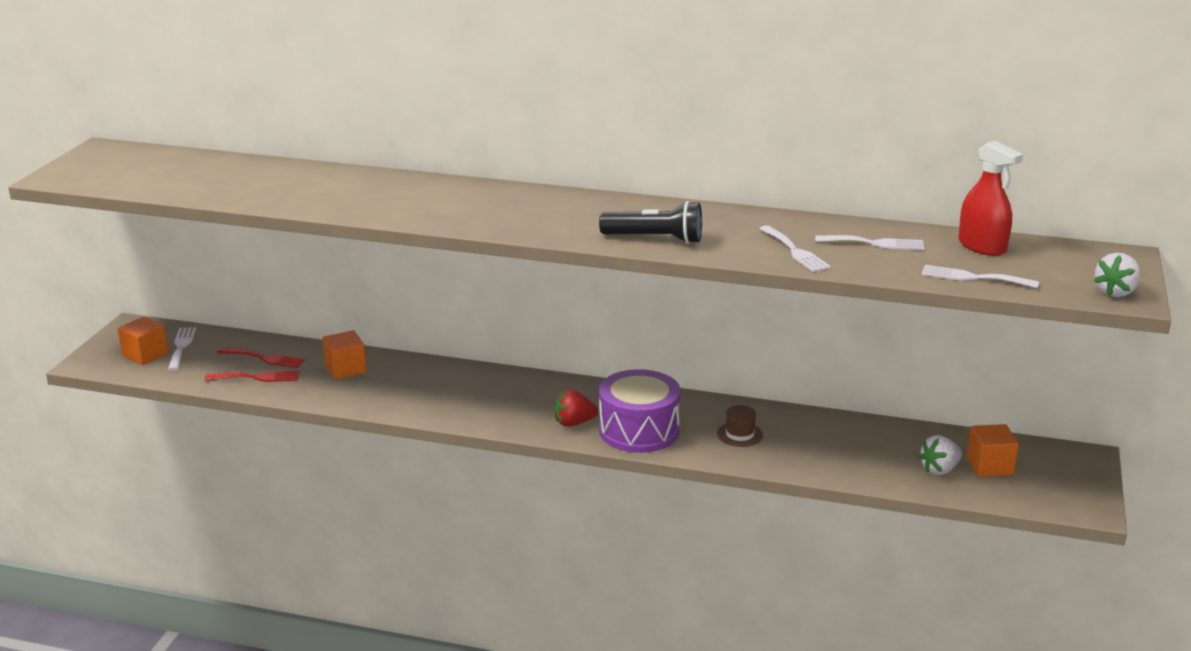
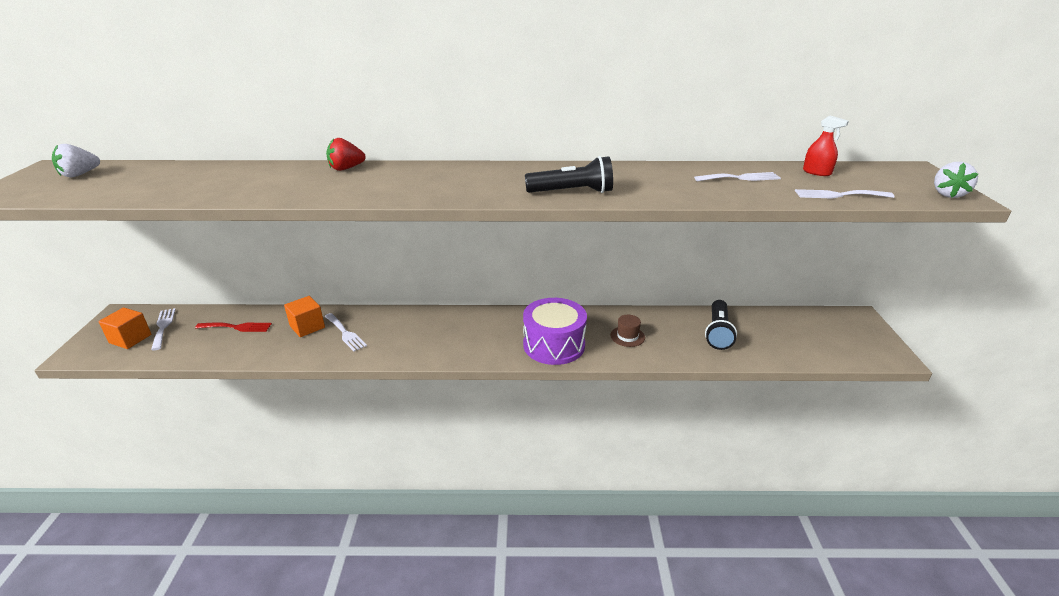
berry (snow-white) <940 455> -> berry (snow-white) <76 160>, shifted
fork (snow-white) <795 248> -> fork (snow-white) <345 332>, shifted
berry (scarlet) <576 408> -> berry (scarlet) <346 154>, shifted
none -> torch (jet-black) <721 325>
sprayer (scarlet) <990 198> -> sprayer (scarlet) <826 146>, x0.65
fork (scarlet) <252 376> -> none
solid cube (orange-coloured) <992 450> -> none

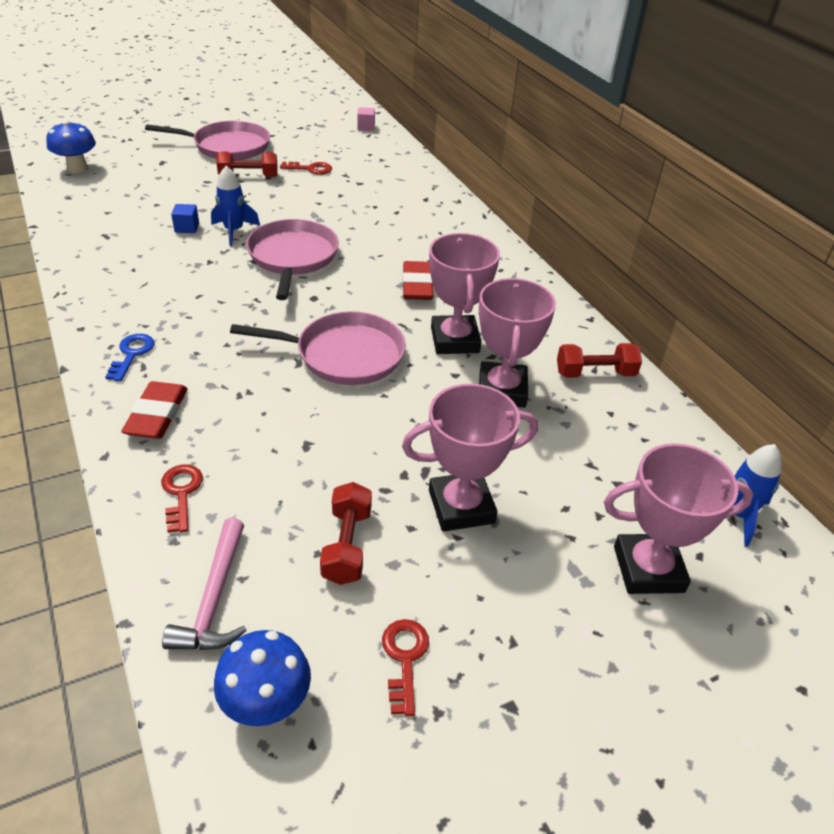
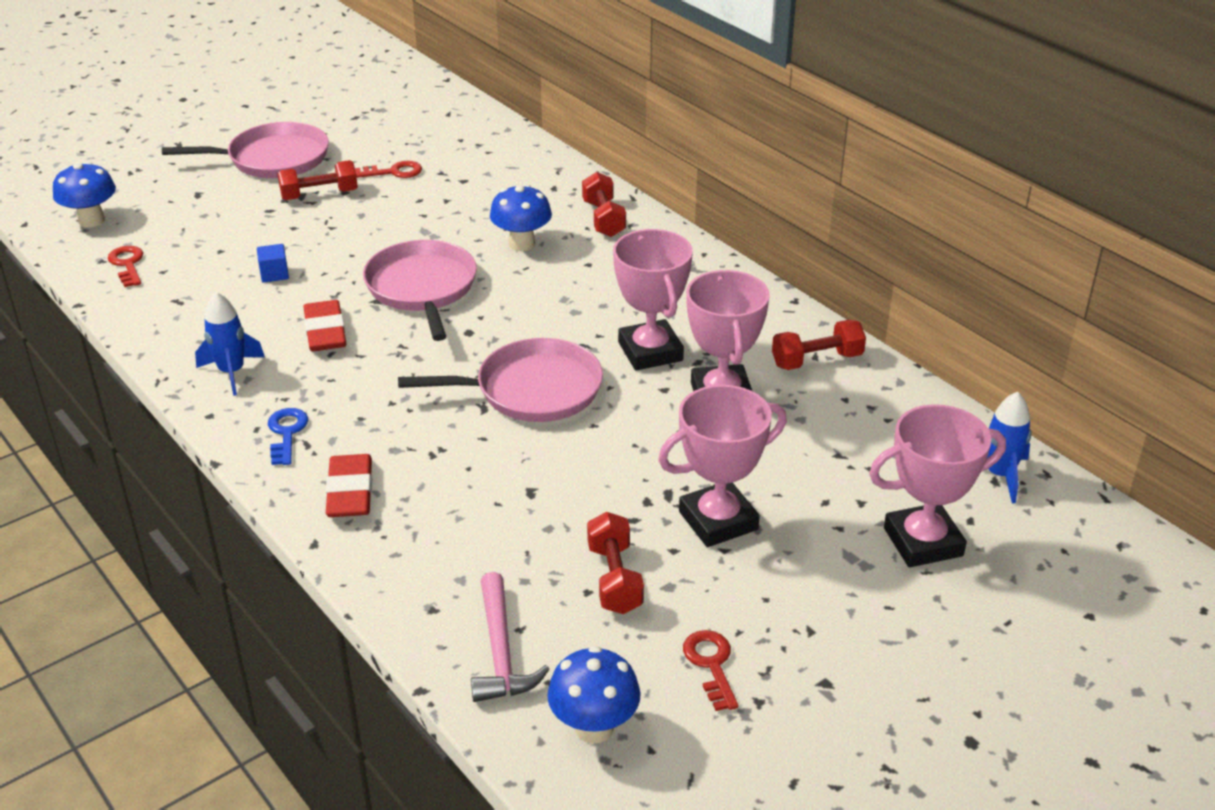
door key (scarlet) <182 499> -> door key (scarlet) <125 266>, shifted
toy rocket (blue) <235 206> -> toy rocket (blue) <230 344>, shifted
gum eraser (scarlet) <417 280> -> gum eraser (scarlet) <324 325>, shifted
none -> fungus (blue) <521 217>
none -> hand weight (scarlet) <604 204>
solid cube (rose-pink) <366 119> -> none

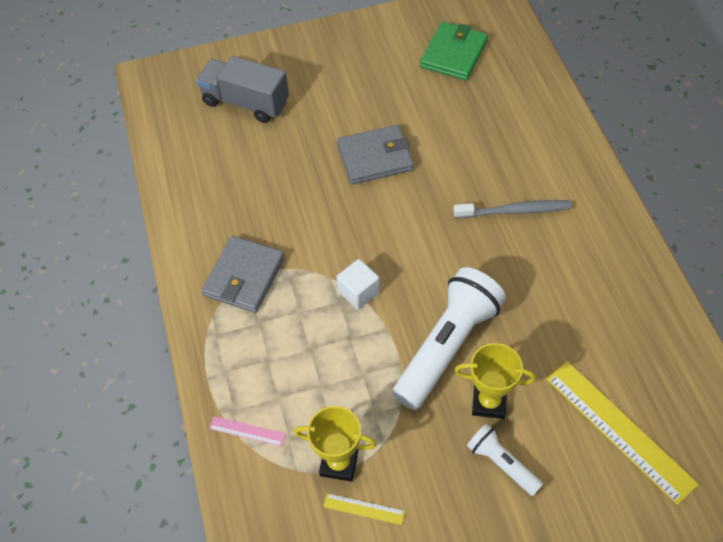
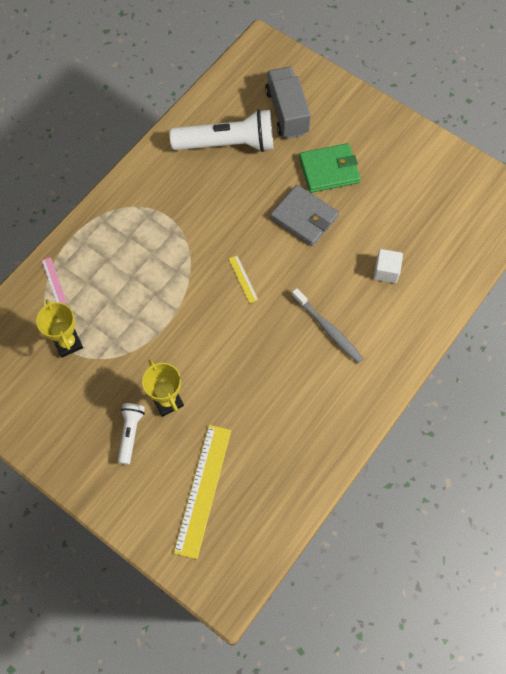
torch (snow-white) <449 338> -> torch (snow-white) <221 130>, shifted
measuring stick (golden) <364 509> -> measuring stick (golden) <243 279>, shifted
wallet (green) <454 51> -> wallet (green) <329 168>, shifted
solid cube (snow-white) <358 284> -> solid cube (snow-white) <388 266>, shifted
wallet (grey) <243 274> -> none

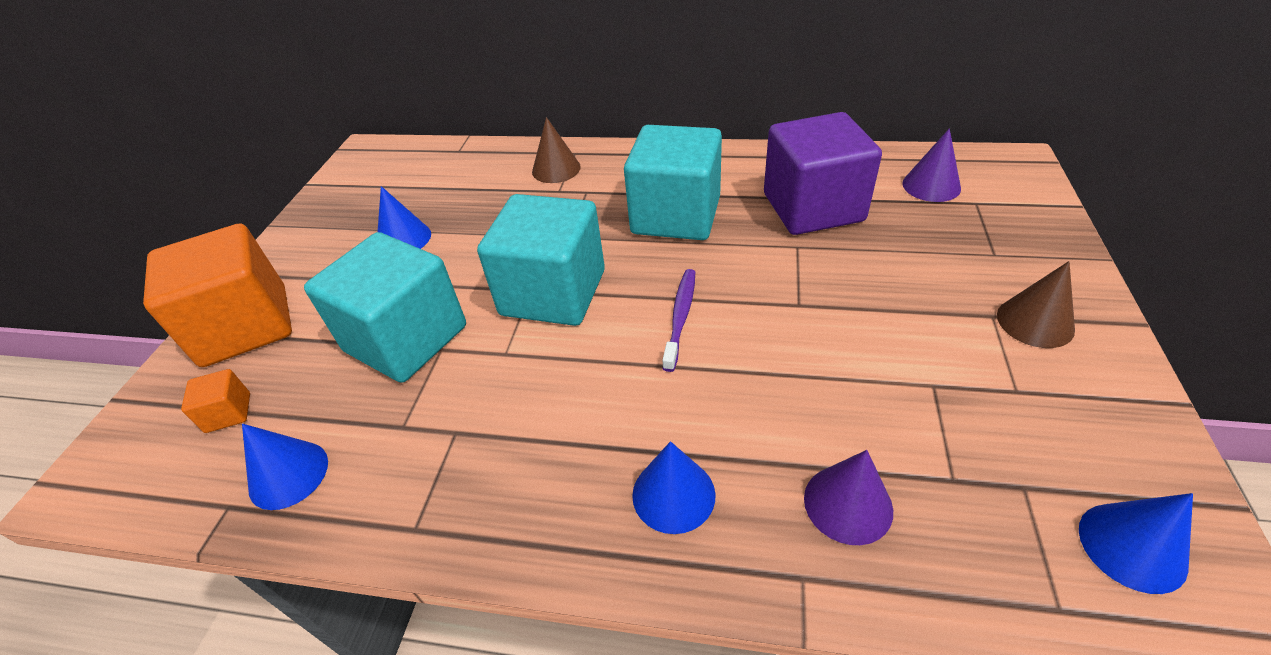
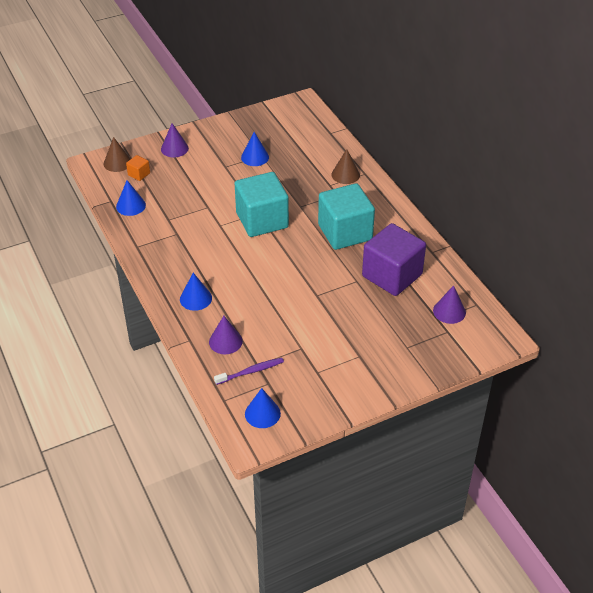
cone (dark brown) <1036 304> -> cone (dark brown) <117 154>, shifted
solid cube (orange-coloured) <217 295> -> cone (purple) <175 140>
toothbrush (purple) <679 320> -> toothbrush (purple) <249 371>, shifted
solid cube (aqua) <385 307> -> none

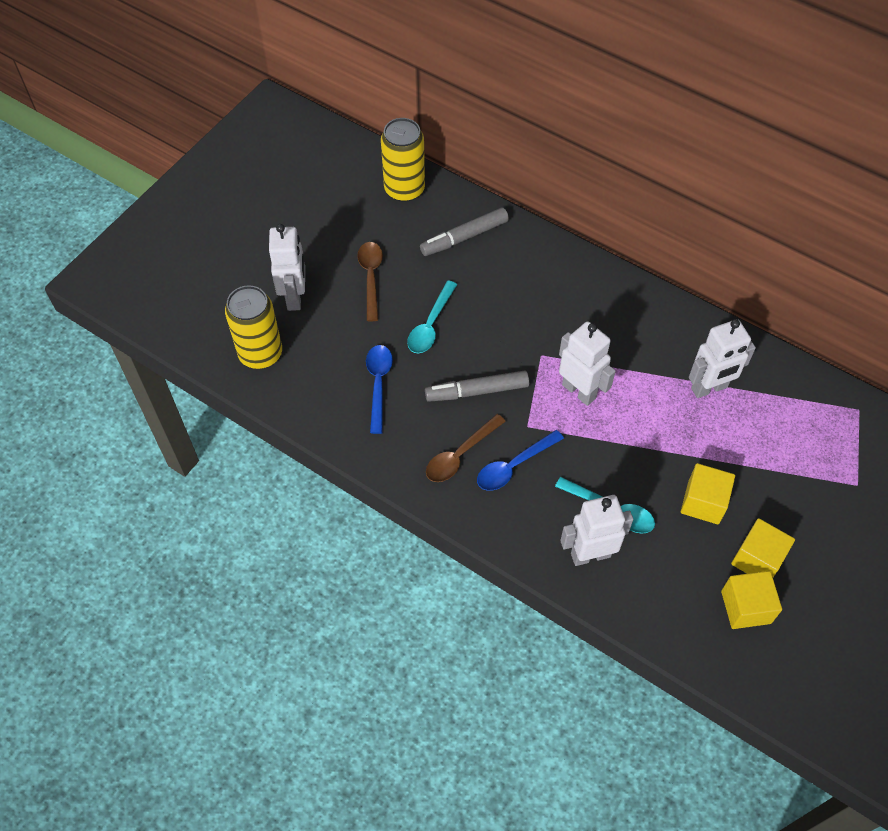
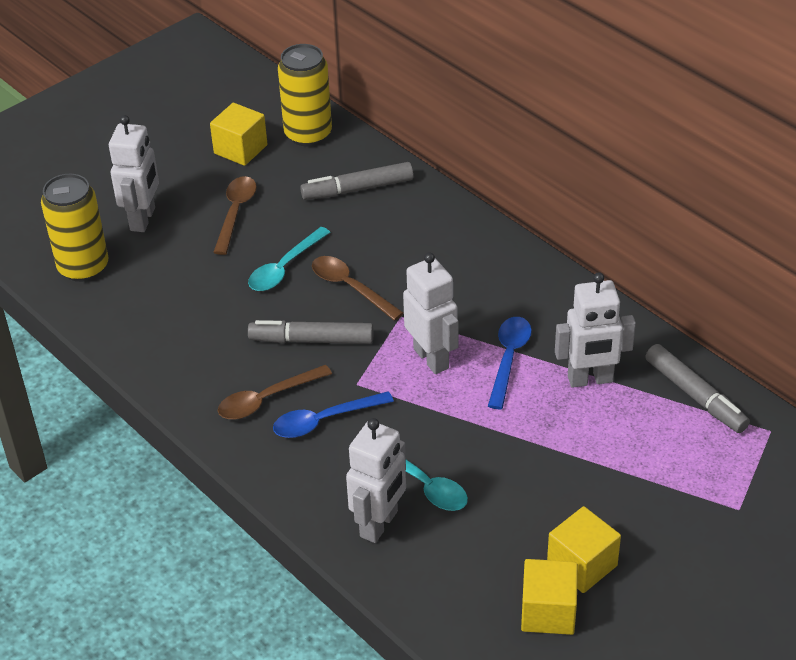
solid cube (golden) <708 493> -> solid cube (golden) <238 134>, shifted
none -> spoon (dark brown) <357 288>
toy robot (snow-white) <596 530> -> toy robot (snow-white) <376 480>, 120 degrees clockwise
spoon (blue) <379 389> -> spoon (blue) <510 363>, shifted
none -> marker pen (grey) <697 388>

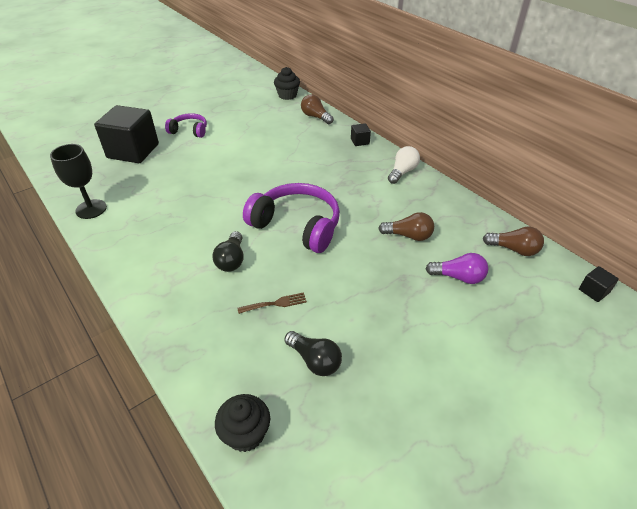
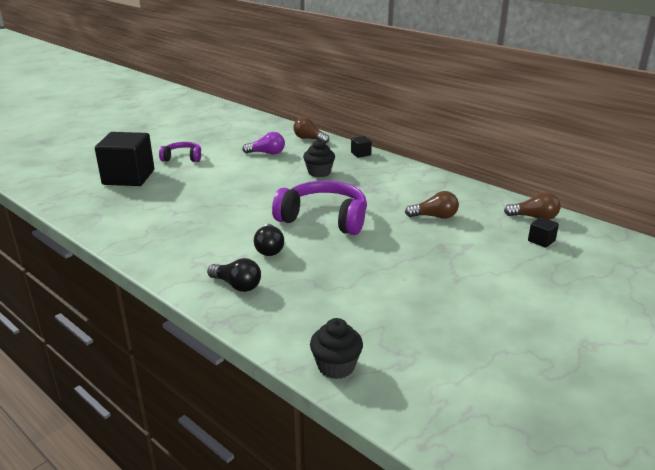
bulb (jet-black) <313 353> -> bulb (jet-black) <234 275>, shifted
bulb (purple) <456 268> -> bulb (purple) <263 143>, shifted
cupcake (jet-black) <287 83> -> cupcake (jet-black) <319 158>, shifted
solid cube (jet-black) <599 284> -> solid cube (jet-black) <543 232>, shifted
goblet (jet-black) <78 181> -> none
fork (dark brown) <272 303> -> none
bulb (snow-white) <404 165> -> none

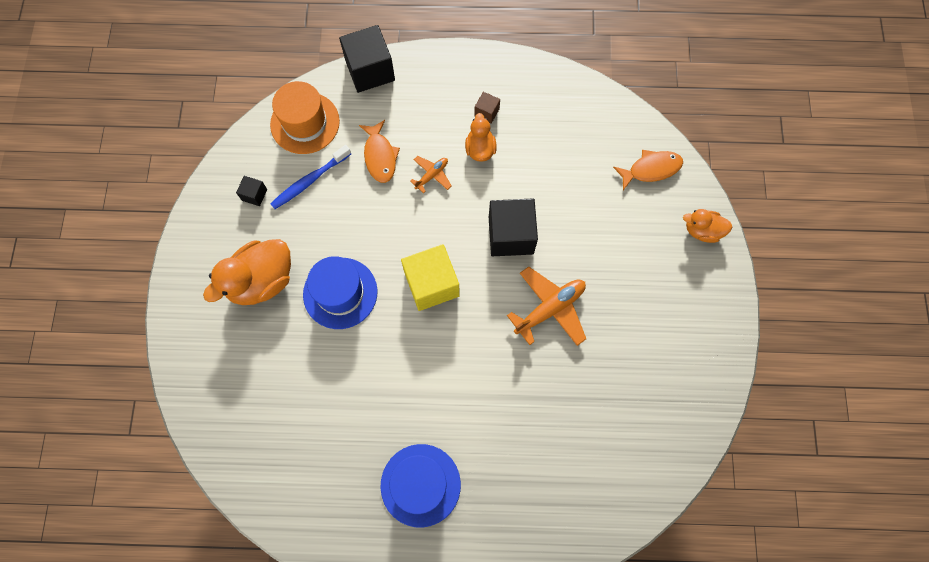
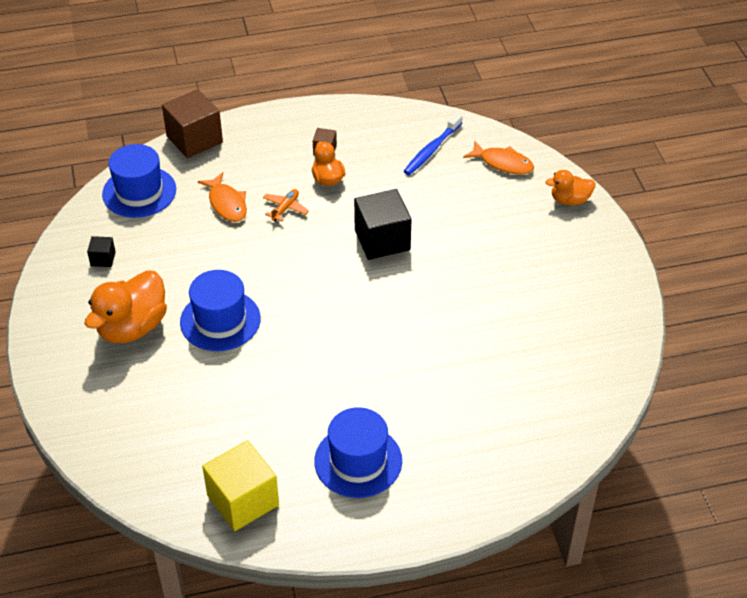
tall hat (orange-coloured) <305 117> -> tall hat (blue) <139 181>
solid cube (jet-black) <367 59> -> solid cube (dark brown) <192 123>
solid cube (golden) <430 277> -> solid cube (golden) <240 485>, shifted
toothbrush (blue) <310 177> -> toothbrush (blue) <433 144>, shifted
toy fish (orange-coloured) <648 170> -> toy fish (orange-coloured) <498 158>, 60 degrees clockwise
plane (orange-coloured) <546 306> -> none

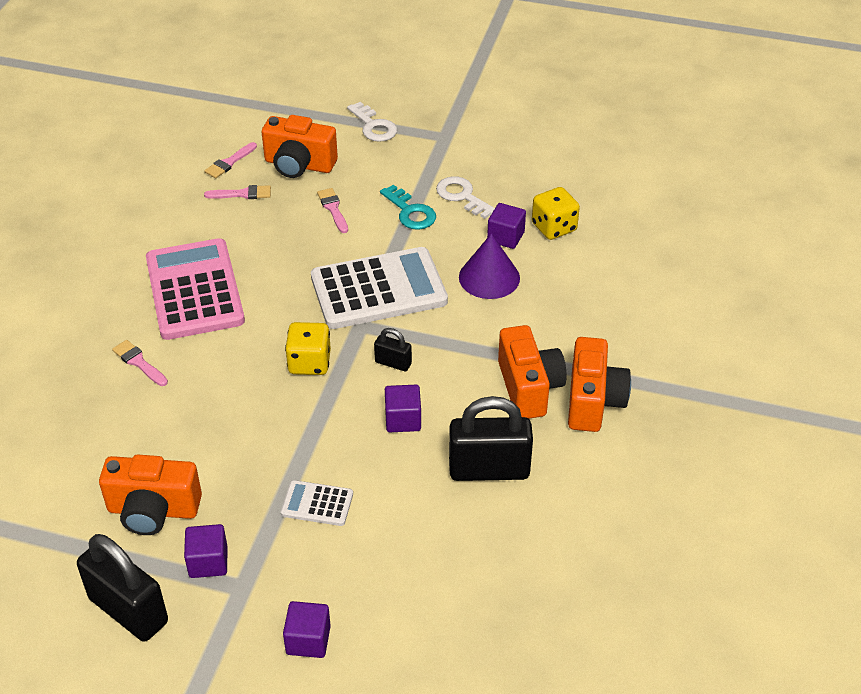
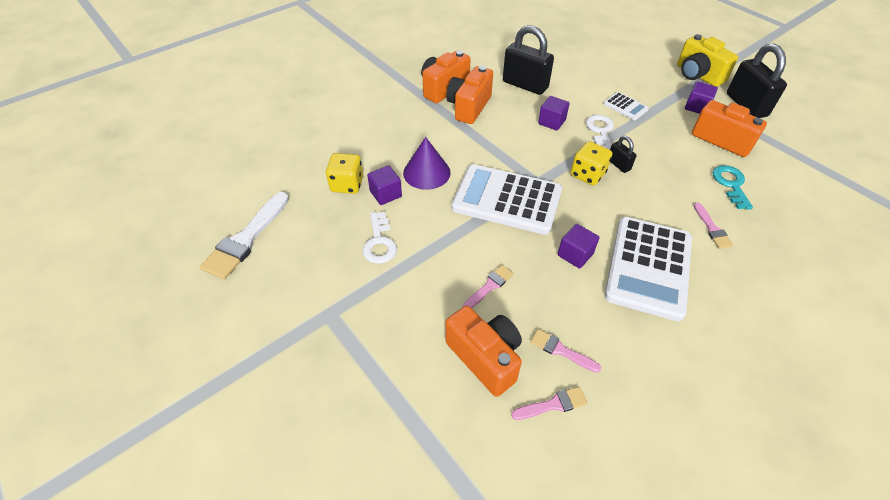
none -> paintbrush (snow-white) <244 236>
paintbrush (rose-pink) <332 210> -> paintbrush (rose-pink) <488 286>, 150 degrees counterclockwise
solid cube (purple) <307 629> -> solid cube (purple) <578 246>, shifted
door key (snow-white) <372 122> -> door key (snow-white) <600 132>, shifted
calculator (rose-pink) <195 289> -> calculator (snow-white) <648 269>
small lock (jet-black) <393 349> -> small lock (jet-black) <623 154>, shifted
none -> camera (golden) <707 60>
door key (aqua) <408 207> -> door key (aqua) <733 187>, shifted

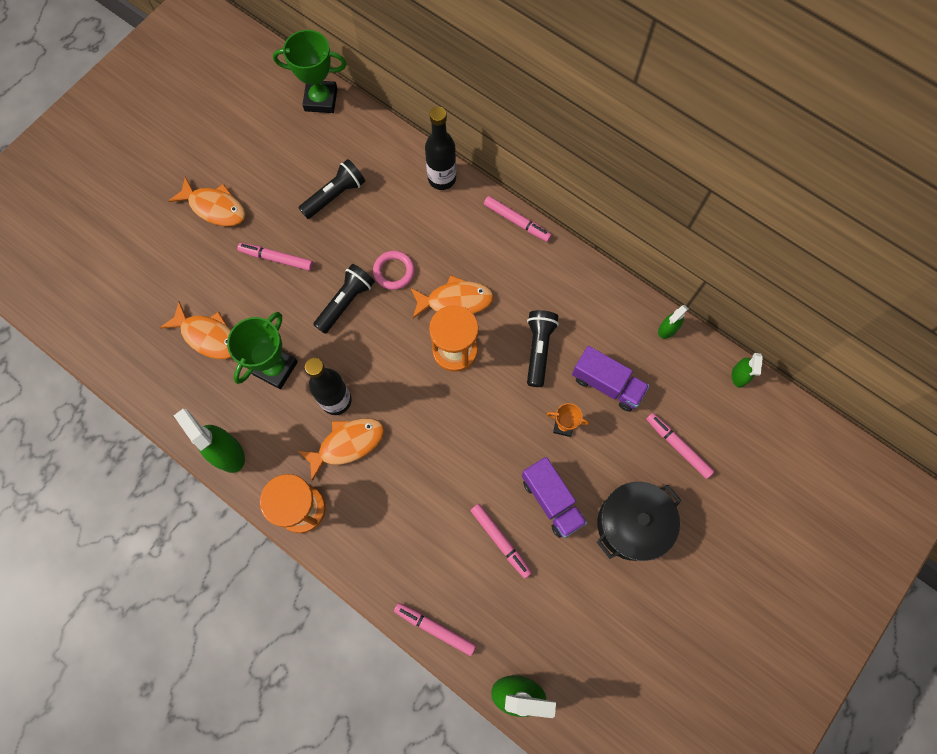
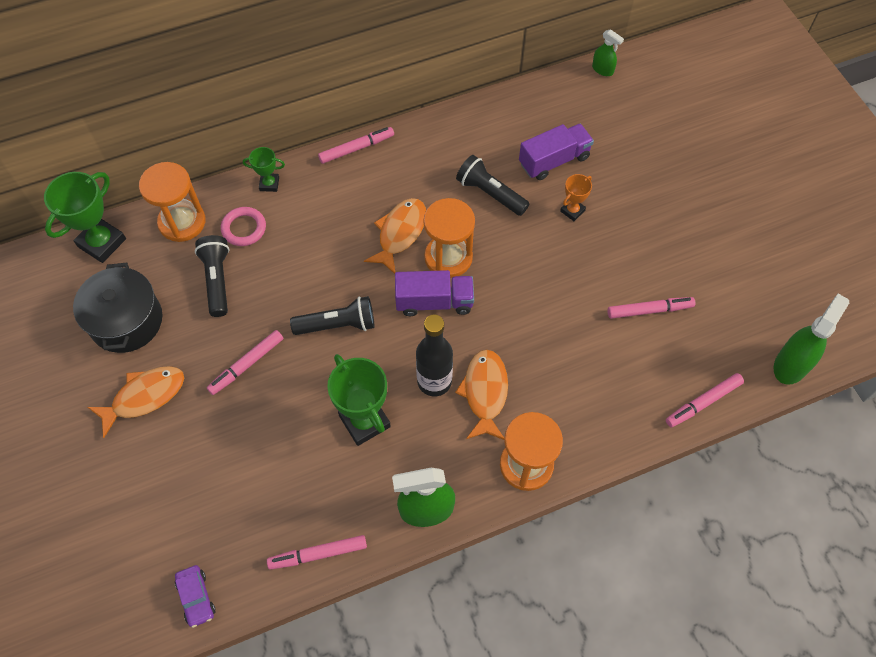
stockpot (jet-black) <639 521> -> stockpot (jet-black) <117 308>, shifted
none -> sandglass (orange-coloured) <172 202>
none -> automobile (purple) <195 596>
ring (rose-pink) <394 270> -> ring (rose-pink) <243 226>, shifted
drink bottle (jet-black) <440 148> -> trophy (green) <264 169>
marker pen (rose-pink) <680 446> -> marker pen (rose-pink) <317 552>, shifted
torch (jet-black) <344 299> -> torch (jet-black) <332 315>, 105 degrees clockwise
toy truck (purple) <554 497> -> toy truck (purple) <434 293>, shifted
toy fish (orange-coloured) <195 330> -> none
sprayer (green) <673 322> -> none

